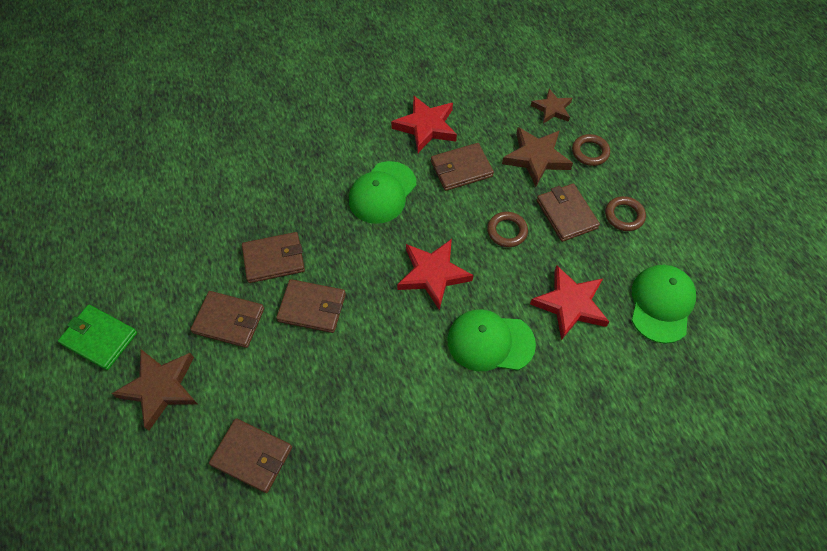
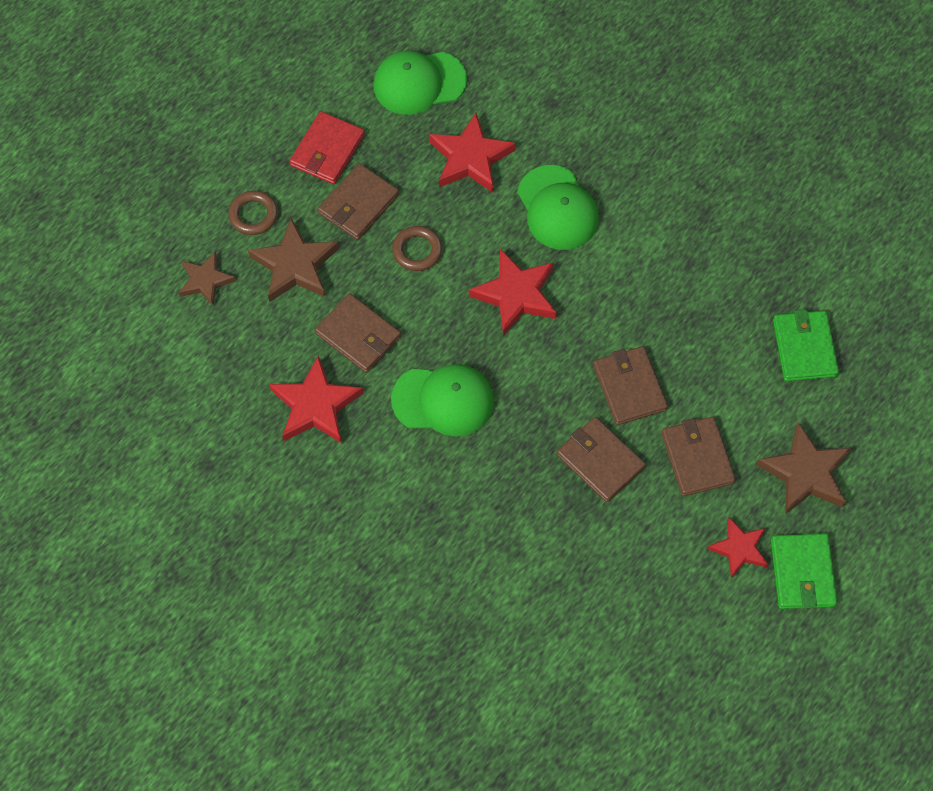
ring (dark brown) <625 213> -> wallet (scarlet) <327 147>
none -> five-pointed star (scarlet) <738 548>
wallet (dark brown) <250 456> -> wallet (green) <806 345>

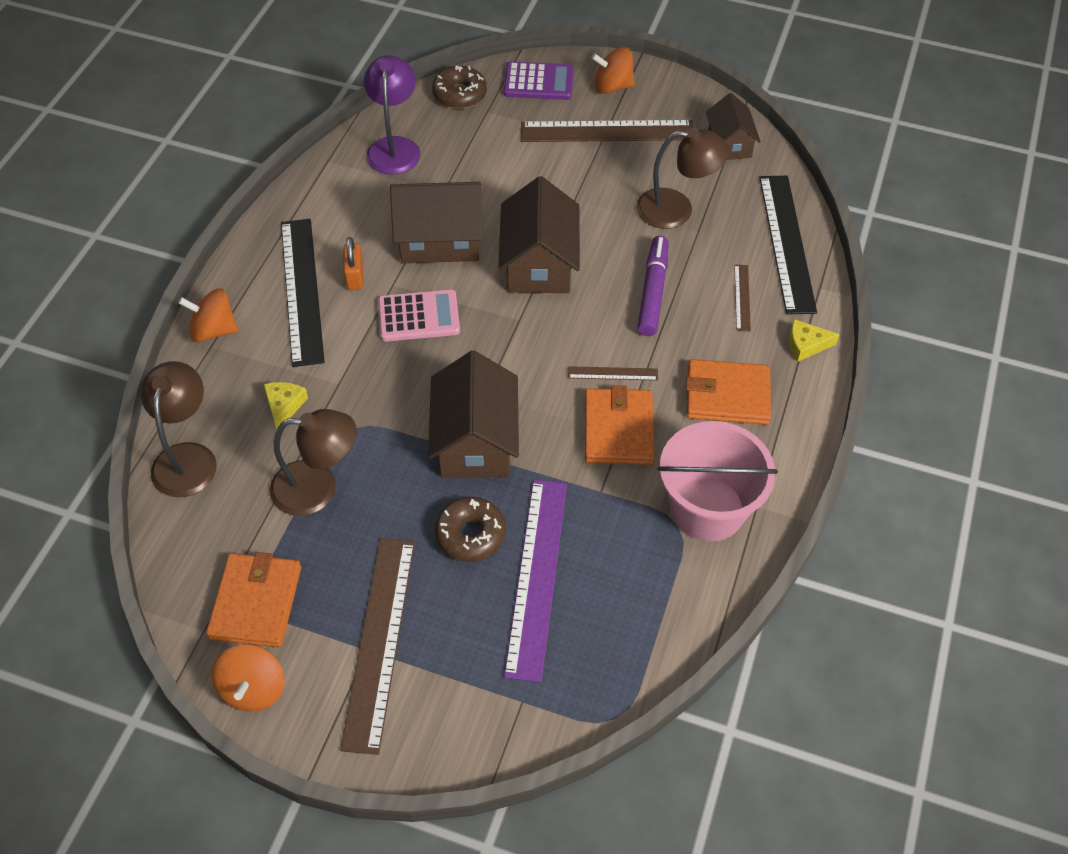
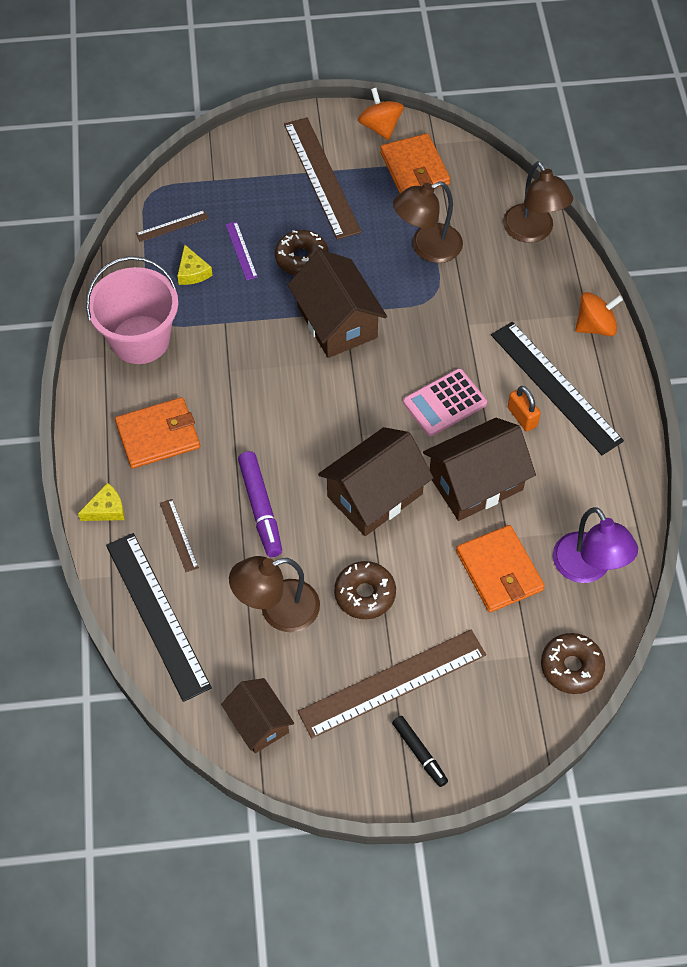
measuring stick (dark brown) <613 373> -> measuring stick (dark brown) <172 226>, shifted
cheese wedge (golden) <286 406> -> cheese wedge (golden) <195 265>, shifted
measuring stick (purple) <535 581> -> measuring stick (purple) <242 250>, x0.45
cottage (dark brown) <539 234> -> cottage (dark brown) <376 481>, 75 degrees clockwise
none -> doughnut (dark brown) <365 590>
toy top (orange-coloured) <613 70> -> marker pen (jet-black) <420 751>
wallet (orange-coloured) <620 425> -> wallet (orange-coloured) <500 568>, shifted
calculator (purple) <539 80> -> none

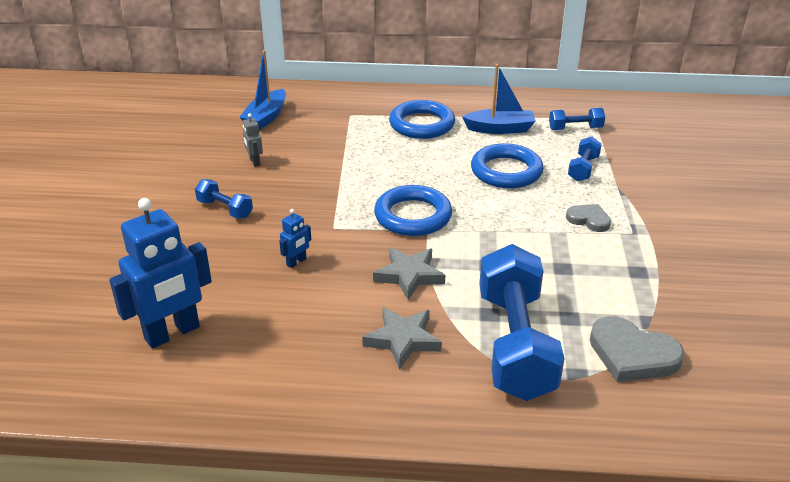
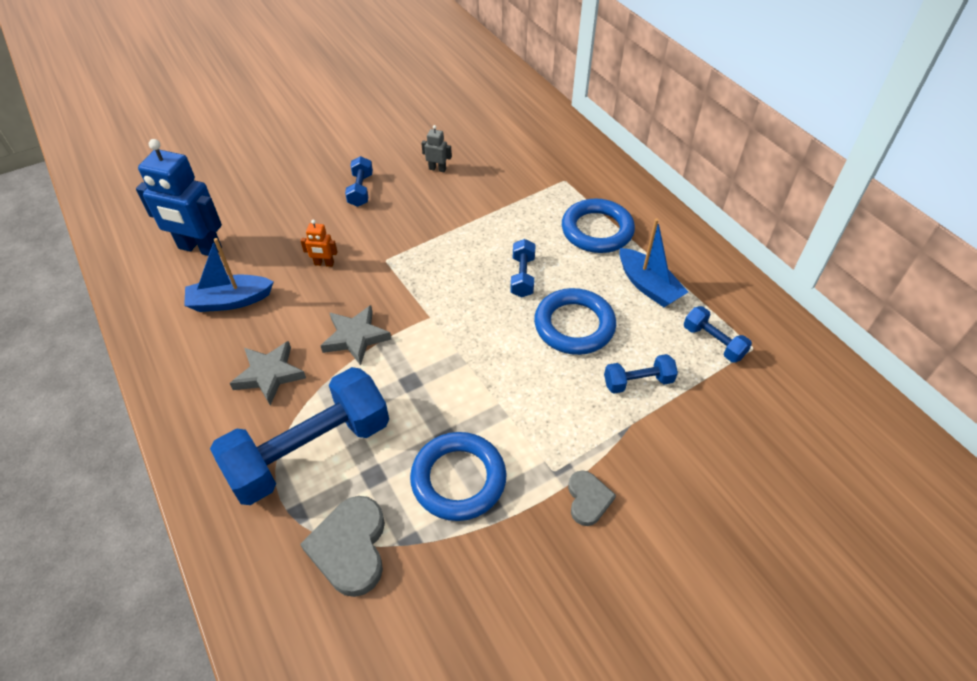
toy boat (blue) <263 90> -> toy boat (blue) <229 275>, shifted
toy robot (blue) <295 238> -> toy robot (orange-coloured) <319 243>
ring (blue) <413 210> -> ring (blue) <458 476>, shifted
toy robot (grey) <253 140> -> toy robot (grey) <436 148>, 75 degrees clockwise
none -> hand weight (blue) <523 268>
heart shape (grey) <588 218> -> heart shape (grey) <592 498>, shifted

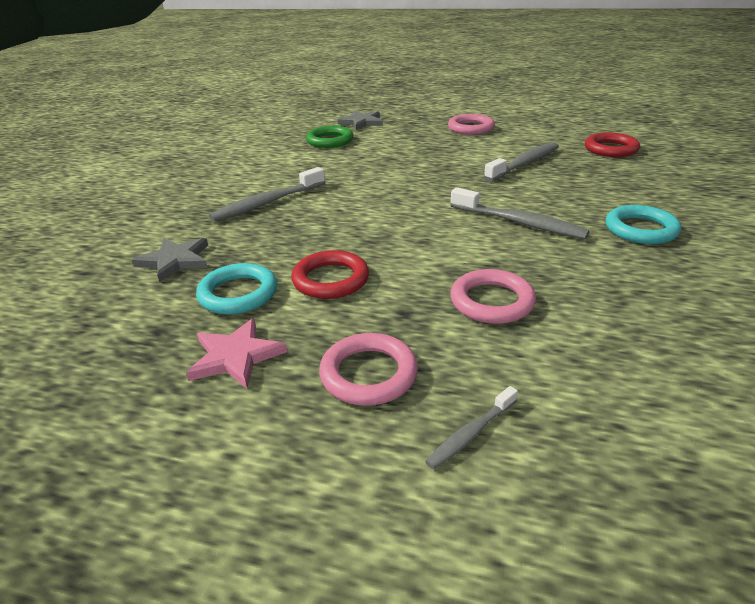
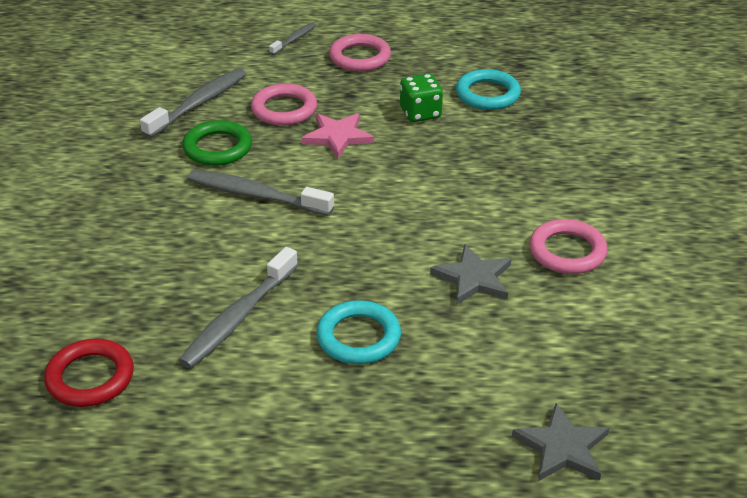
toothbrush (grey) <267 194> -> toothbrush (grey) <193 103>, shifted
ring (green) <330 137> -> ring (green) <217 143>, shifted
five-pointed star (rose-pink) <236 353> -> five-pointed star (rose-pink) <338 136>, shifted
ring (aqua) <643 224> -> ring (aqua) <358 332>, shifted
ring (scarlet) <330 274> -> dice (green) <421 98>
five-pointed star (grey) <170 260> -> five-pointed star (grey) <470 274>, shifted
ring (rose-pink) <471 124> -> ring (rose-pink) <568 246>, shifted

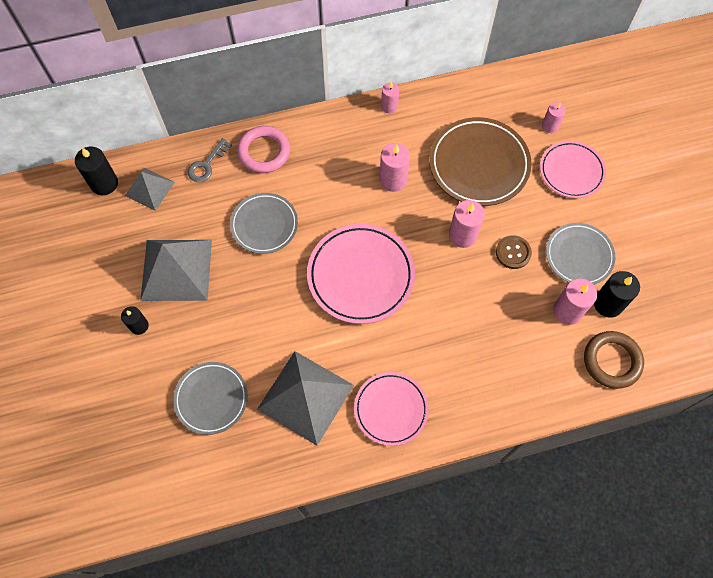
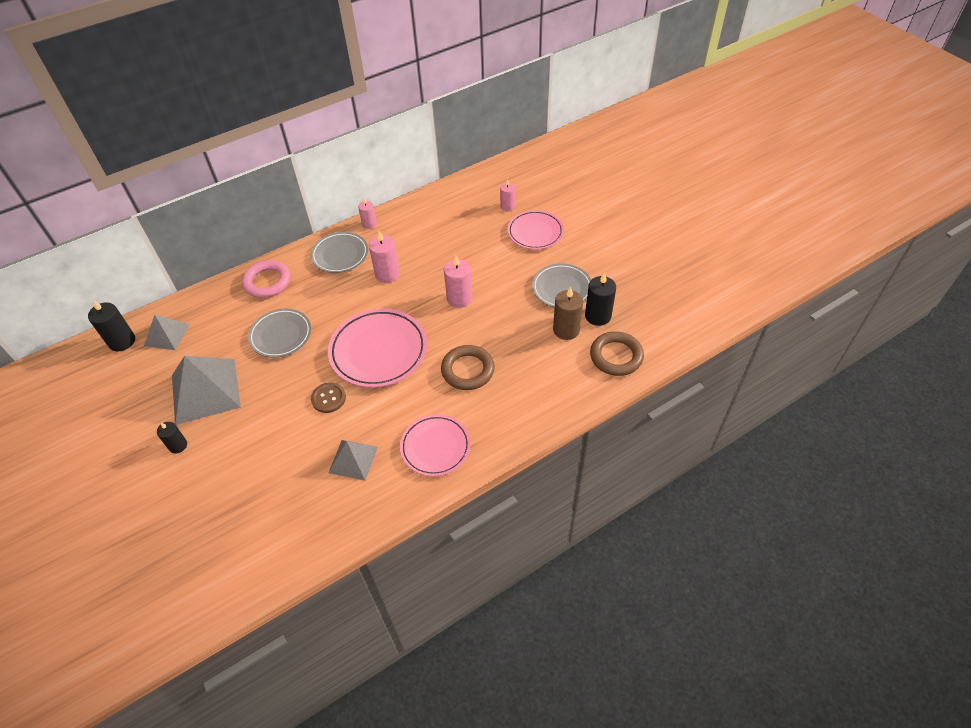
flat dish (grey) <210 398> -> flat dish (grey) <339 252>, shifted
sewing button (dark brown) <514 252> -> sewing button (dark brown) <328 397>, shifted
pyramid (grey) <305 398> -> pyramid (grey) <353 460>, x0.57
none -> ring (dark brown) <468 367>
wax candle (rose-pink) <575 301> -> wax candle (dark brown) <568 313>
door key (grey) <210 160> -> none
flat dish (dark brown) <480 161> -> none

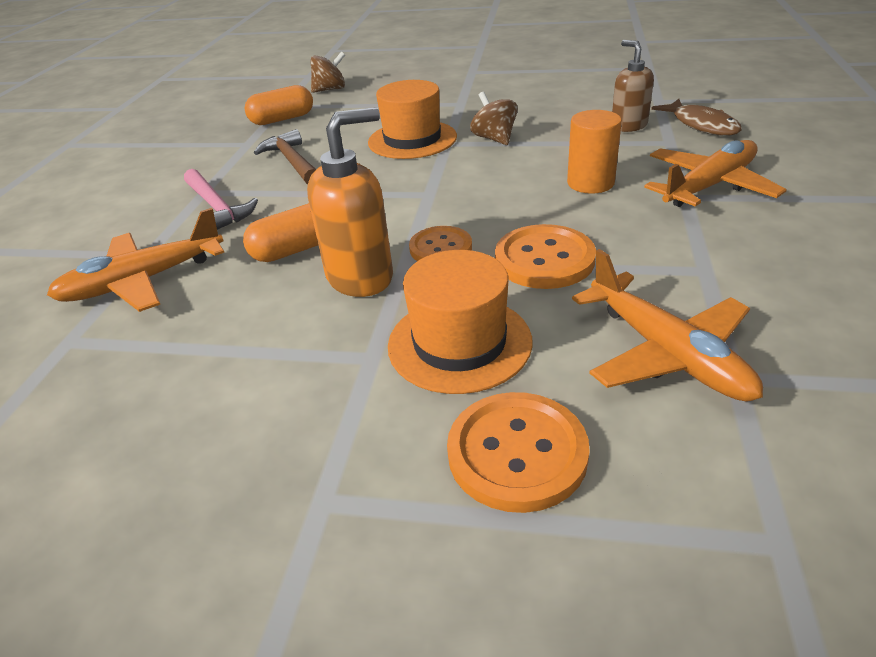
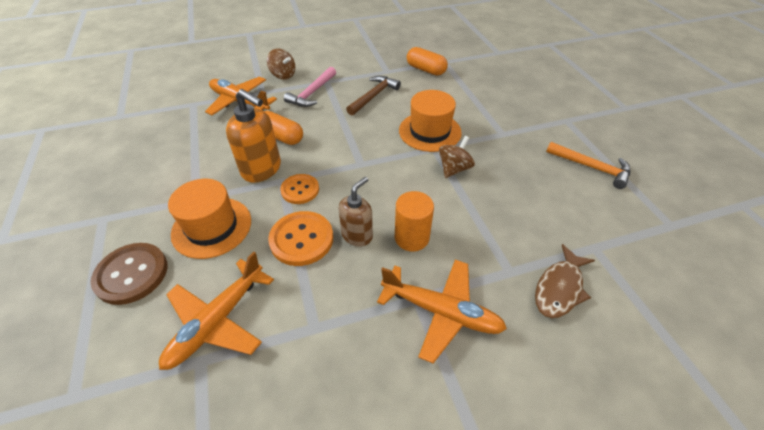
sewing button (orange-coloured) <518 452> -> sewing button (dark brown) <129 274>
toy top (dark brown) <328 72> -> toy top (dark brown) <281 64>, shifted
soap dispenser (dark brown) <633 86> -> soap dispenser (dark brown) <356 211>, shifted
none -> claw hammer (orange-coloured) <588 165>

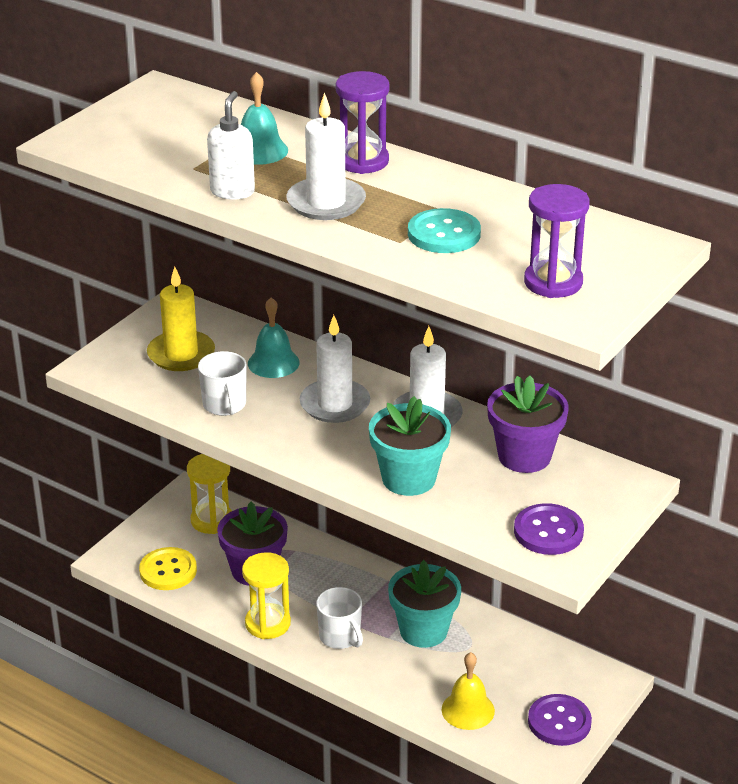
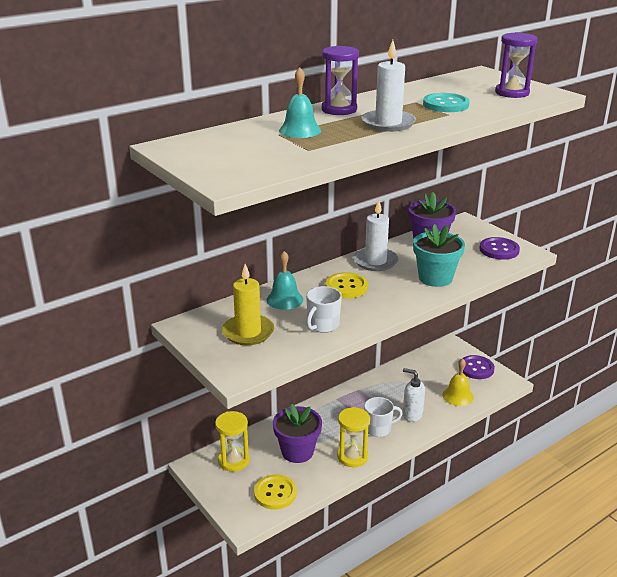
coffee mug (snow-white) <222 383> -> coffee mug (snow-white) <324 309>, 120 degrees clockwise
wax candle (snow-white) <335 369> -> sewing button (golden) <346 285>
soap dispenser (snow-white) <231 145> -> soap dispenser (snow-white) <414 395>, shifted
plant pot (aqua) <424 604> -> none

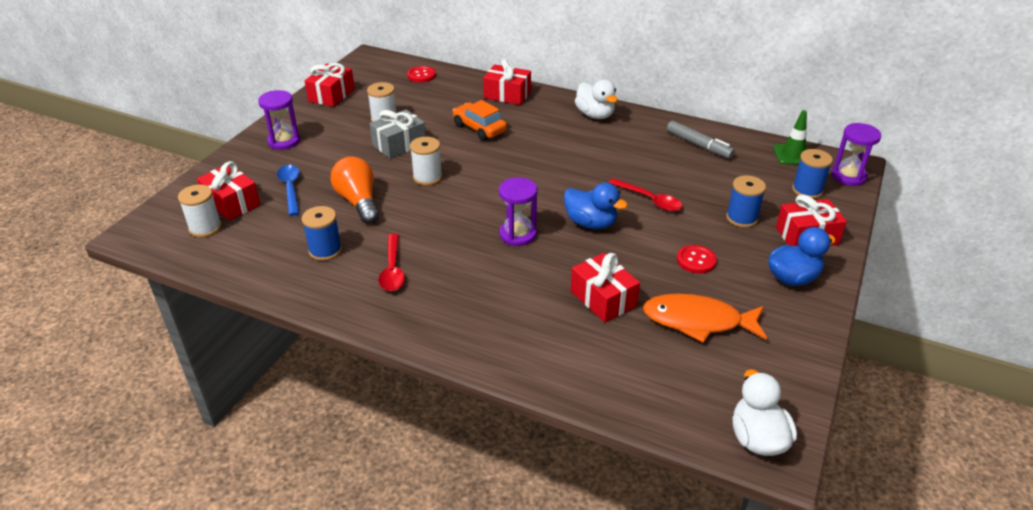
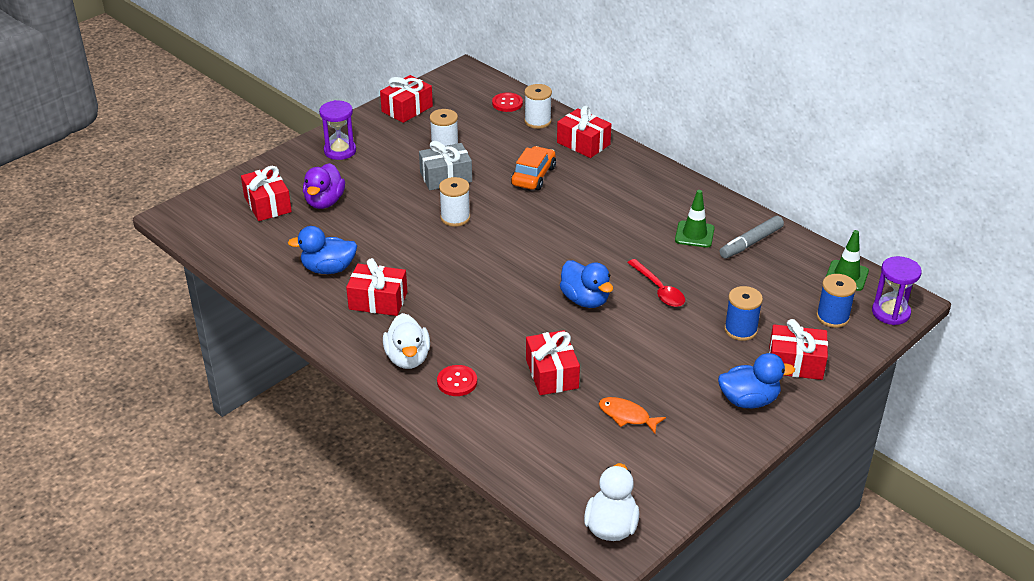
spool (blue) <322 233> -> toy duck (blue) <322 250>
spoon (blue) <288 190> -> toy duck (purple) <324 186>
spoon (scarlet) <391 262> -> gift (scarlet) <376 287>
toy duck (snow-white) <596 99> -> toy duck (snow-white) <406 341>, shifted
sewing button (scarlet) <697 259> -> sewing button (scarlet) <457 380>, shifted
automobile (orange-coloured) <480 120> -> automobile (orange-coloured) <533 168>, 45 degrees clockwise
spool (snow-white) <200 211> -> spool (snow-white) <538 106>, shifted
toy fish (orange-coloured) <705 318> -> toy fish (orange-coloured) <632 415>, x0.57
none -> traffic cone (green) <694 219>
marker pen (grey) <701 140> -> marker pen (grey) <752 237>, 75 degrees clockwise
bulb (orange-coloured) <355 190> -> none
sandglass (purple) <518 211> -> none

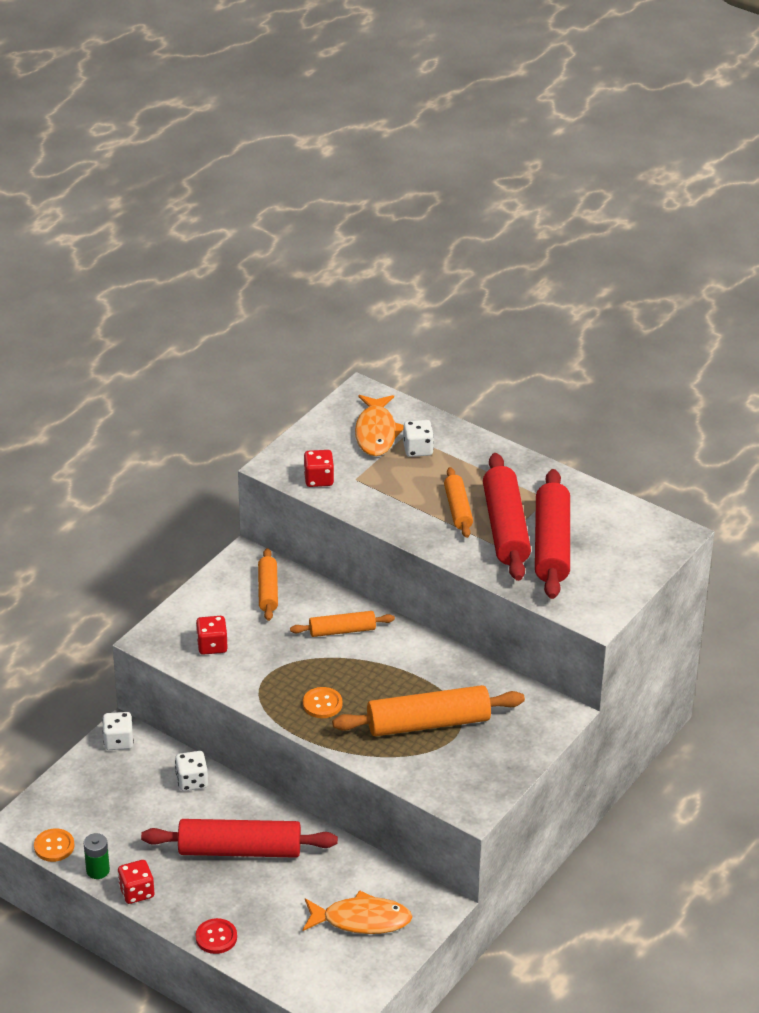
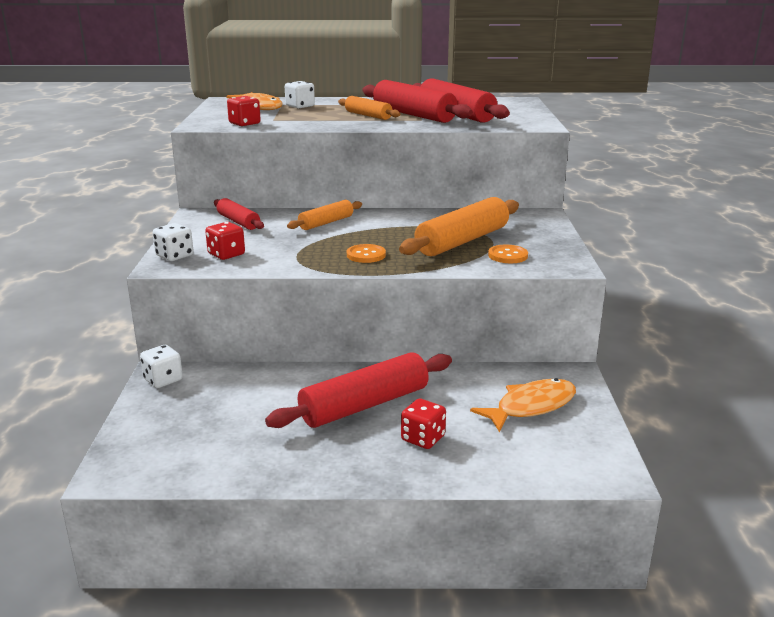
dice (snow-white) <191 771> -> dice (snow-white) <173 242>, shifted
rolling pin (orange-coloured) <268 584> -> rolling pin (scarlet) <239 214>
dice (scarlet) <136 882> -> dice (scarlet) <423 423>, shifted
sewing button (orange-coloured) <54 845> -> sewing button (orange-coloured) <508 254>, shifted
AA battery (green) <97 856> -> none
sewing button (scarlet) <216 936> -> none

